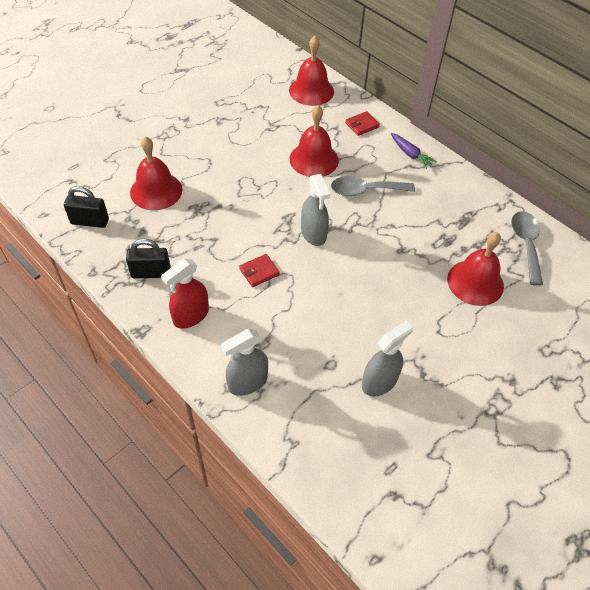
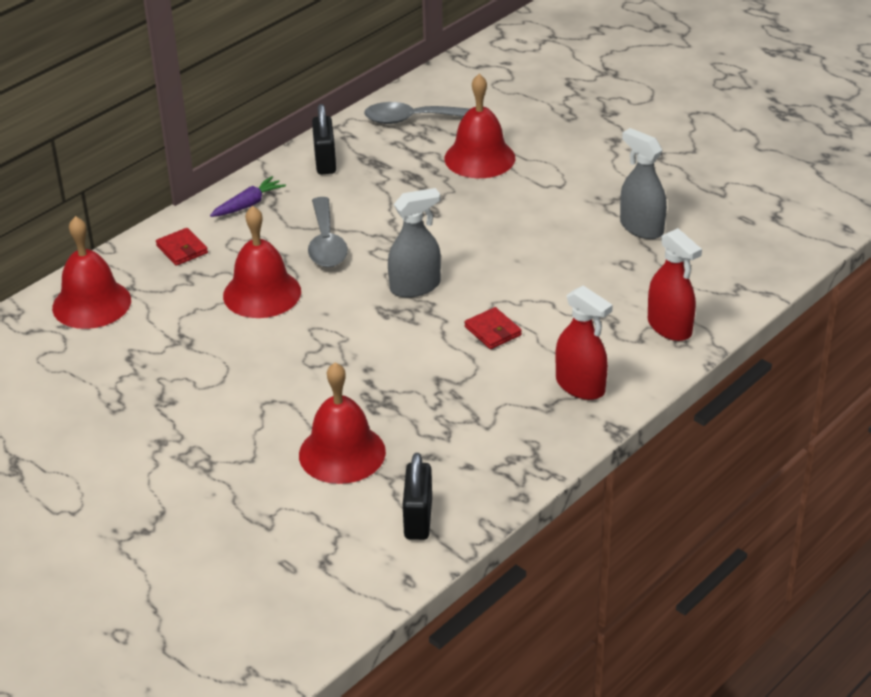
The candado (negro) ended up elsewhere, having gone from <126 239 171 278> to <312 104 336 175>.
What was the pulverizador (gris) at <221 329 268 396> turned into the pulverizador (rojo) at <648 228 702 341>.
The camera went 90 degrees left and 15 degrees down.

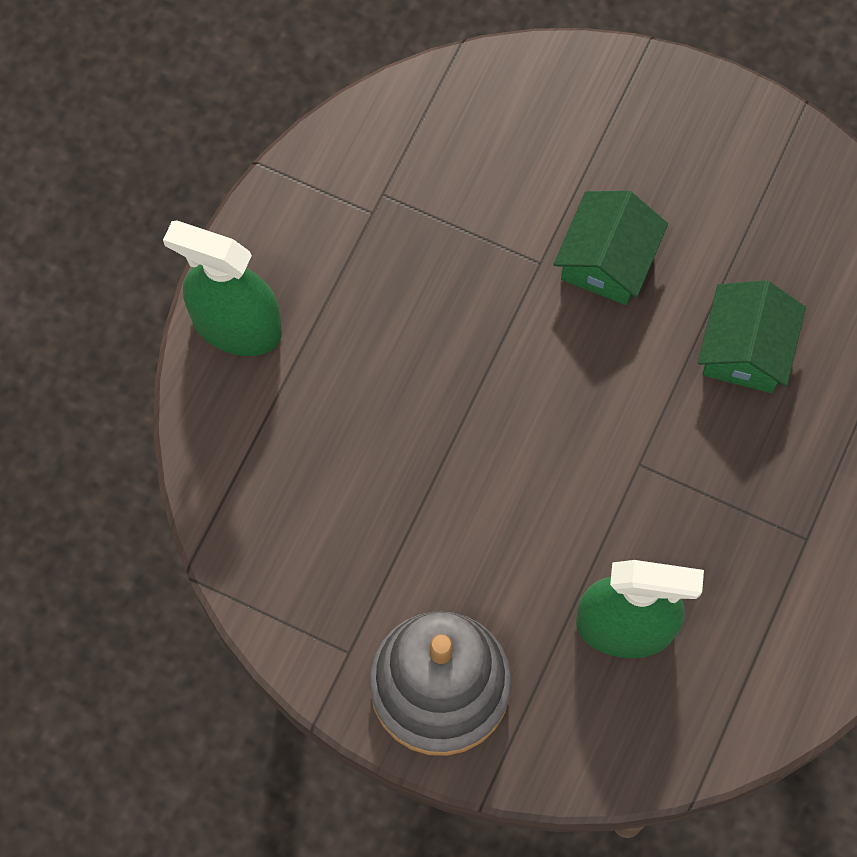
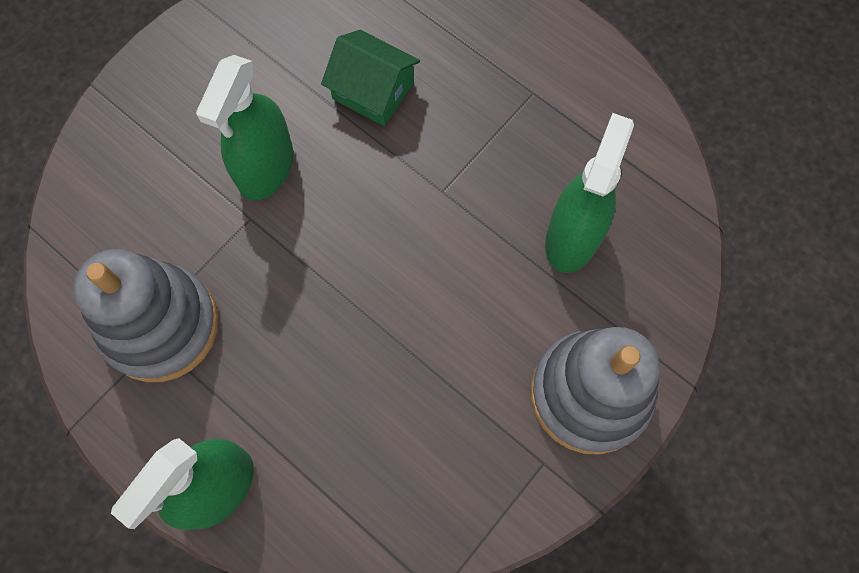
The second view gained the juguete apilable (gris) at <73 249 219 382>.
Where the casa (verde) stood at <553 191 668 305>, the pulverizador (verde) came to stand at <196 55 293 201>.
The camera went 75 degrees left and 0 degrees up.

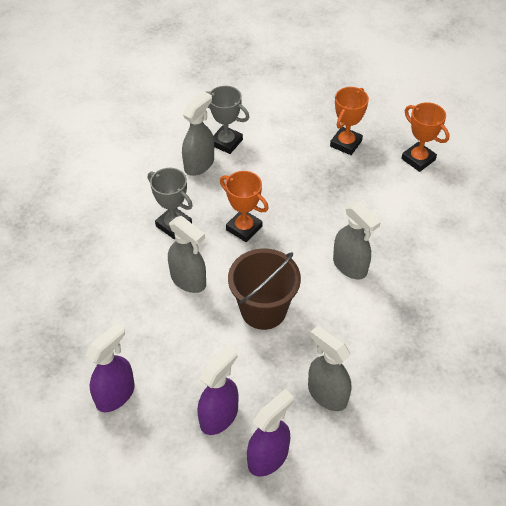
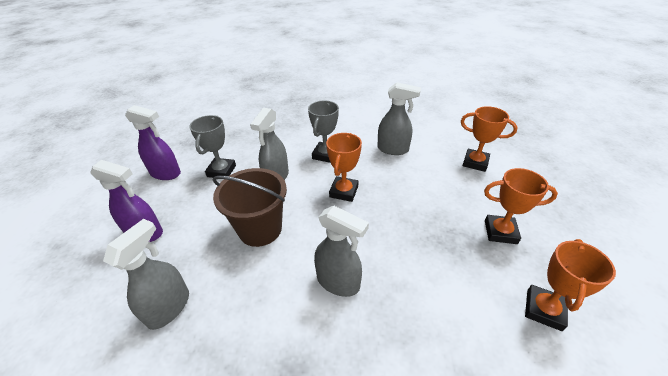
The second view lost the pulverizador (morado) at <247 389 294 476>.
The second view gained the trofeo (naranja) at <461 106 518 172>.
The trofeo (gris) ended up elsewhere, having gone from <206 86 249 154> to <189 115 236 178>.
The pulverizador (gris) at <333 201 381 280> ended up facing another way, 90 degrees counterclockwise from before.
The camera went 70 degrees right and 10 degrees down.

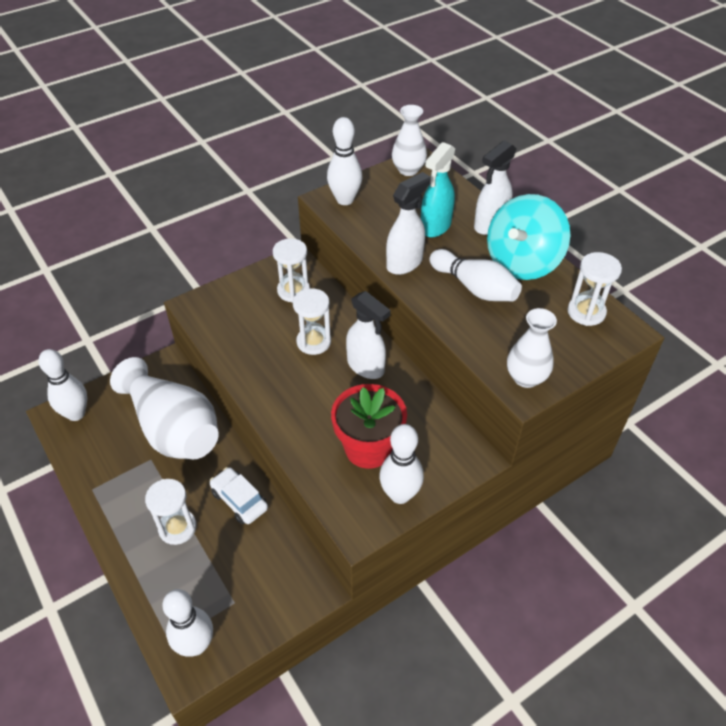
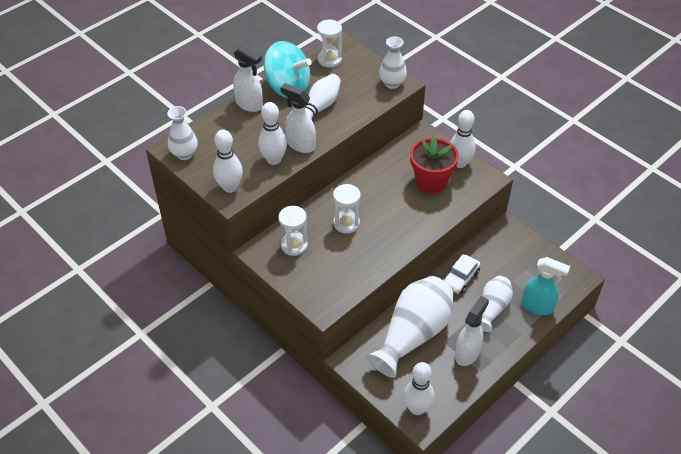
The bolo (blanco) ended up elsewhere, having gone from <162 589 213 657> to <258 102 287 165>.
The pulverizador (blanco) ended up elsewhere, having gone from <346 291 391 379> to <455 296 489 366>.
The pulverizador (turquesa) ended up elsewhere, having gone from <421 142 455 237> to <522 257 570 315>.
Where the reloj de arena (blanco) stood at <145 479 197 545>, the florero (blanco) came to stand at <480 276 513 332>.
The camera went 100 degrees left and 0 degrees up.

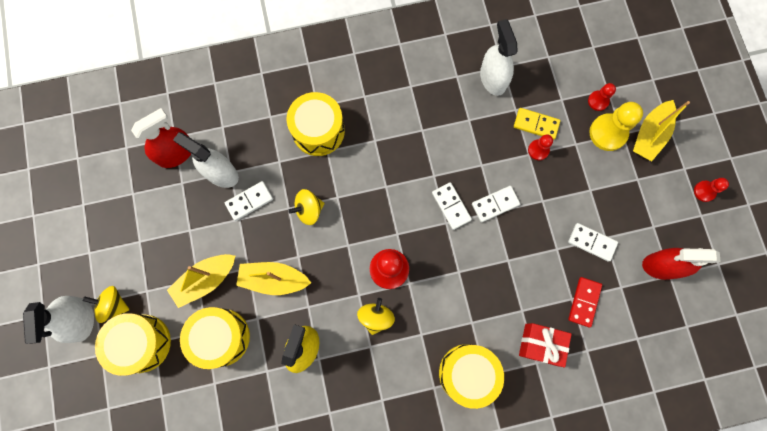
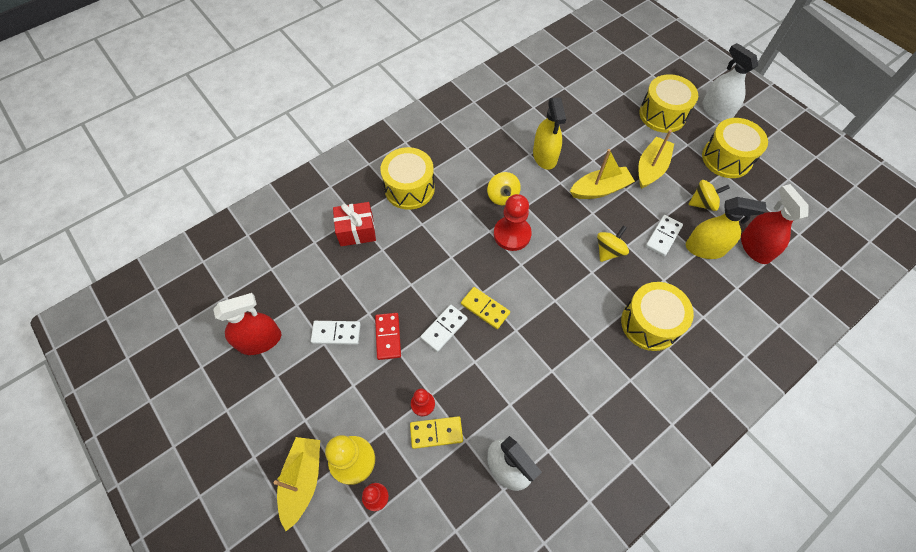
The second view lost the peón (rojo) at <694 178 729 202>.
The peonza (amarillo) ended up elsewhere, having gone from <83 286 129 323> to <688 180 730 211>.
The tambor (amarillo) ended up elsewhere, having gone from <180 307 250 369> to <702 118 768 178>.
The ficha de dominó (rojo) ended up elsewhere, having gone from <568 277 602 327> to <375 313 401 360>.
What was the pulverizador (blanco) at <173 132 239 188> turned into the pulverizador (amarillo) at <686 197 767 259>.
What was the ficha de dominó (blanco) at <432 182 472 230> turned into the ficha de dominó (amarillo) at <461 287 510 329>.
The pulverizador (rojo) at <131 108 191 168> ended up facing another way, 135 degrees clockwise from before.
The camera went 155 degrees right and 15 degrees down.

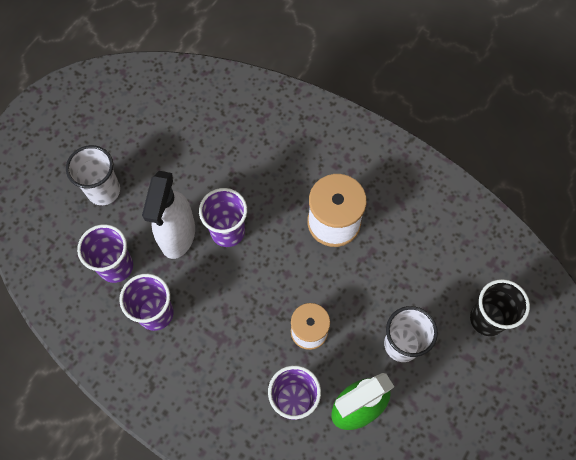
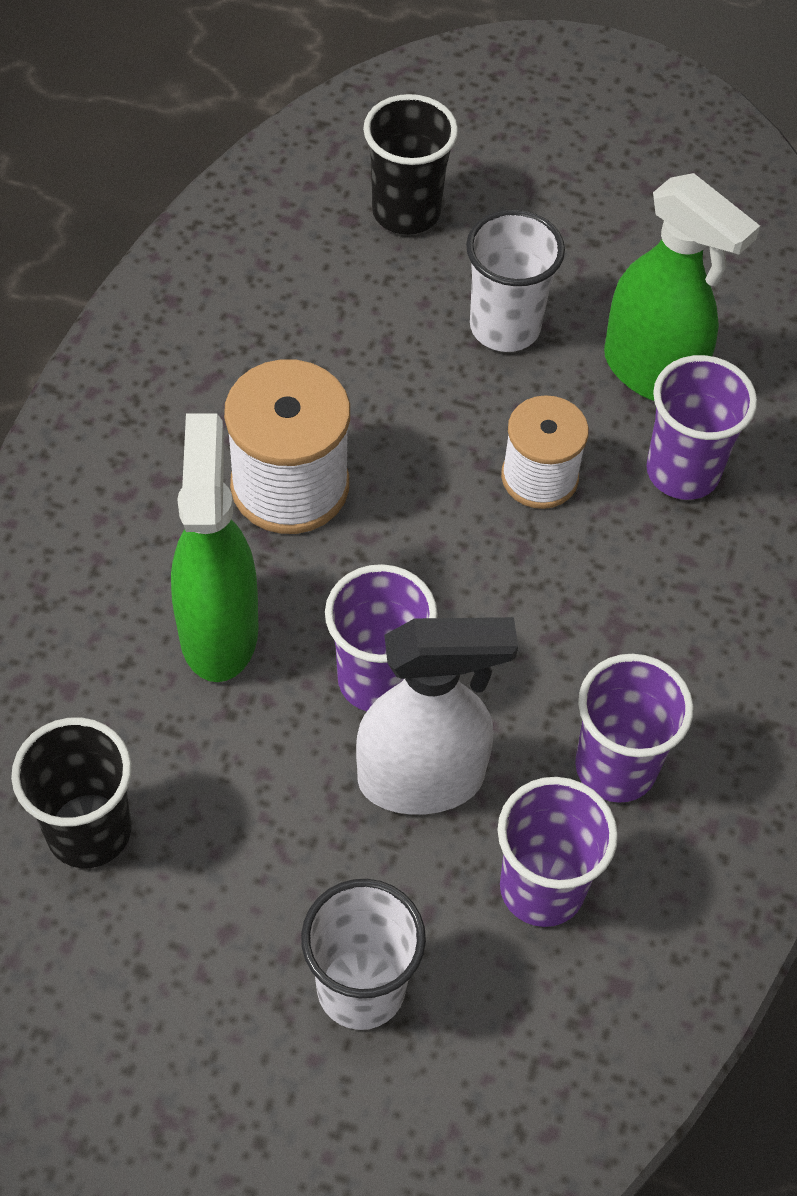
The second view gained the vaso (negro) at <11 717 132 868>.
The second view gained the pulverizador (verde) at <171 413 259 682>.
The camera went 110 degrees left and 10 degrees down.

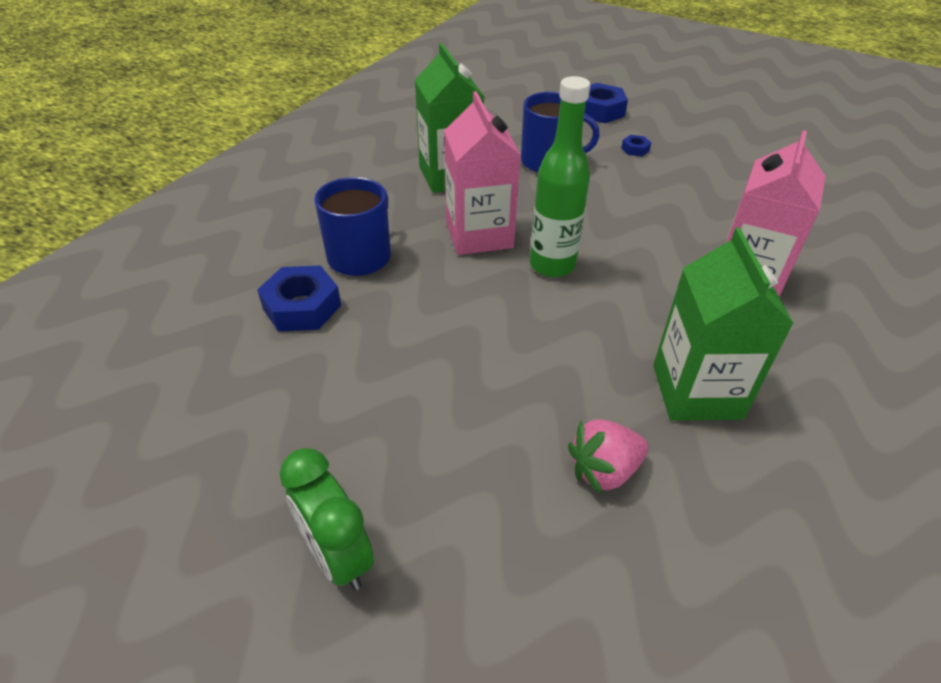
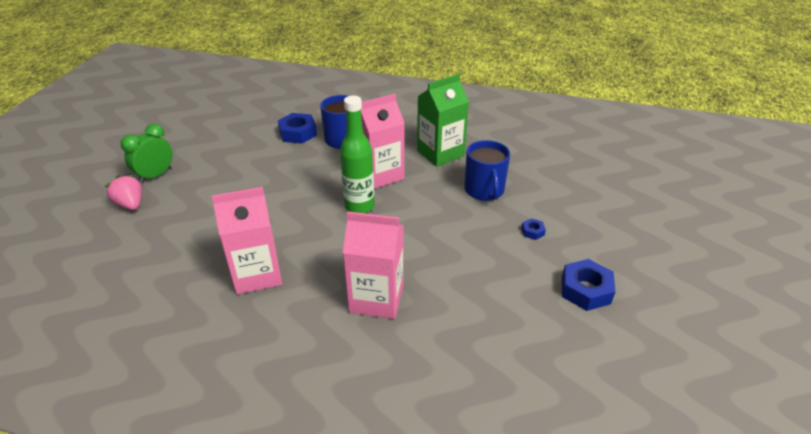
The fresa (rosa) ended up elsewhere, having gone from <568 419 648 494> to <105 175 142 210>.
The tuerca (azul) ended up elsewhere, having gone from <584 83 628 123> to <562 259 615 311>.
What was the cartón de leche (verde) at <653 228 794 421> turned into the cartón de leche (rosa) at <211 187 282 295>.
The camera went 75 degrees right and 5 degrees down.

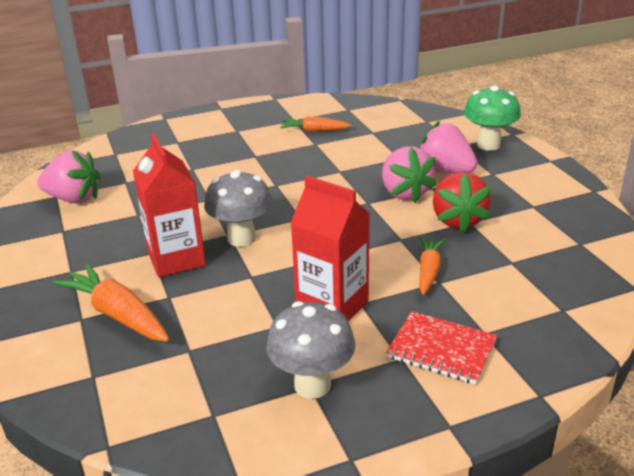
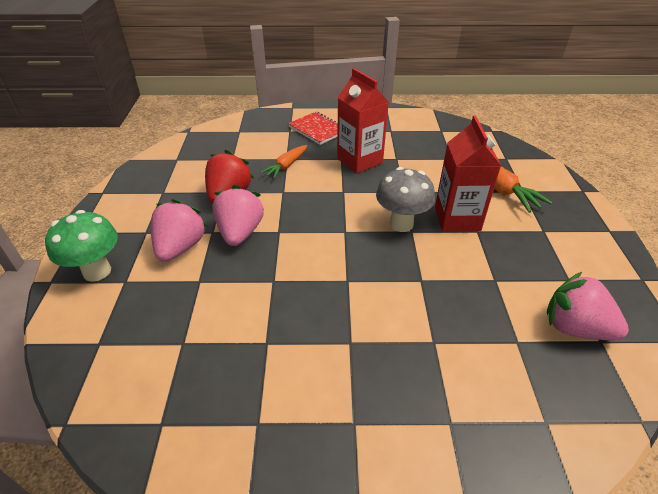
The second view lost the seta (gris) at <266 301 355 399>.
The second view lost the zanahoria (naranja) at <280 117 352 132>.
The fresa (rosa) at <420 121 478 173> ended up facing another way, 135 degrees counterclockwise from before.
The camera went 160 degrees left and 10 degrees up.

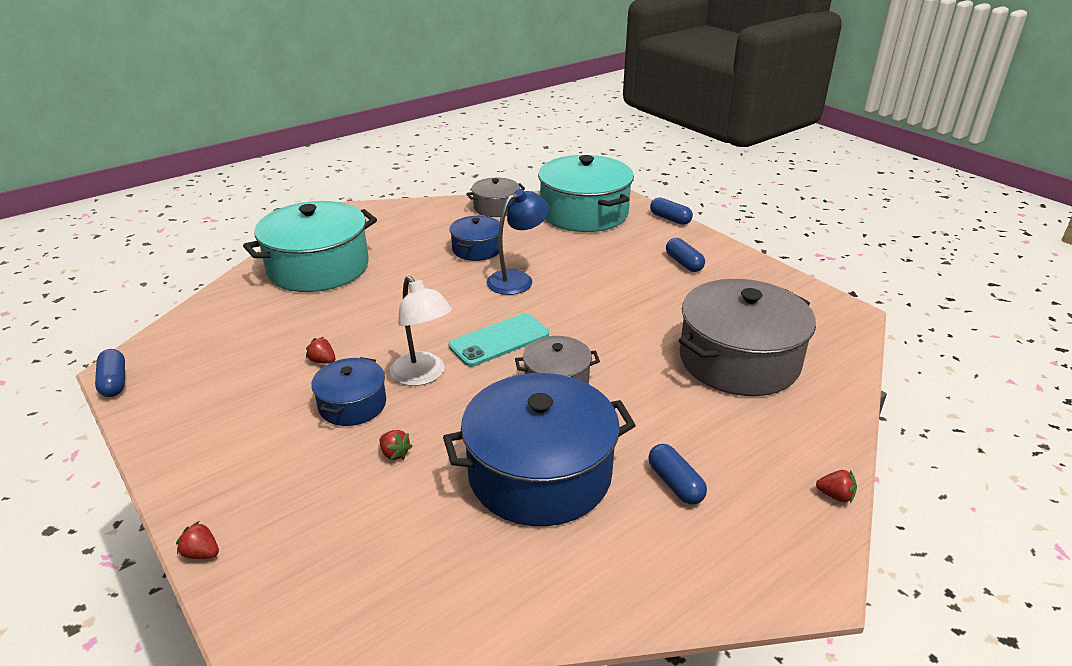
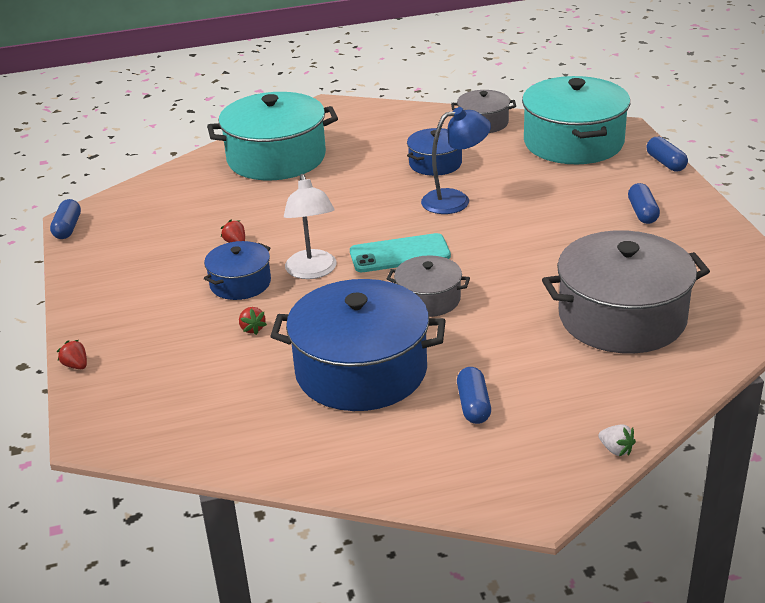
What was the fresa (rojo) at <816 470 857 503> turned into the fresa (blanco) at <598 424 636 456>.
The camera went 25 degrees right and 0 degrees up.

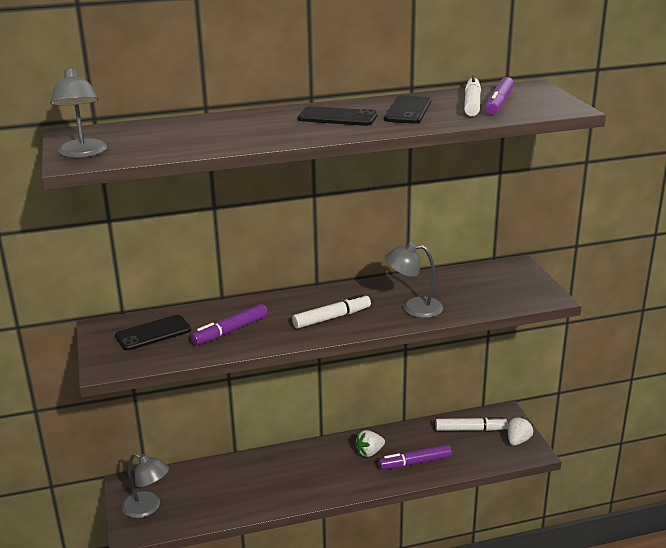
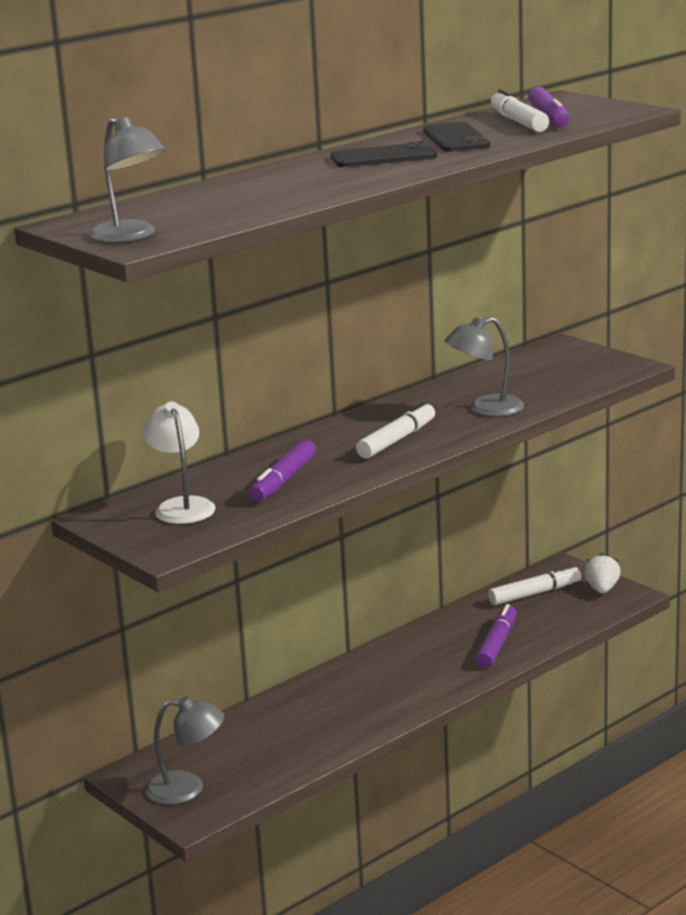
The second view lost the fresa (blanco) at <355 430 385 457>.
Where the móvil (negro) stood at <115 315 191 351>, the lámpara (blanco) came to stand at <143 401 216 524>.
The rotulador (morado) at <378 445 452 470> ended up facing another way, 150 degrees clockwise from before.
The camera went 25 degrees left and 5 degrees down.

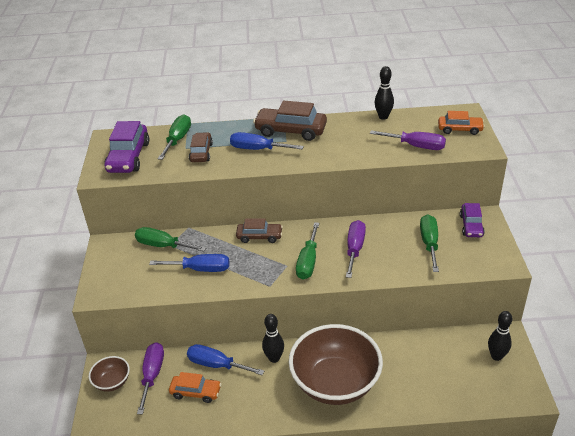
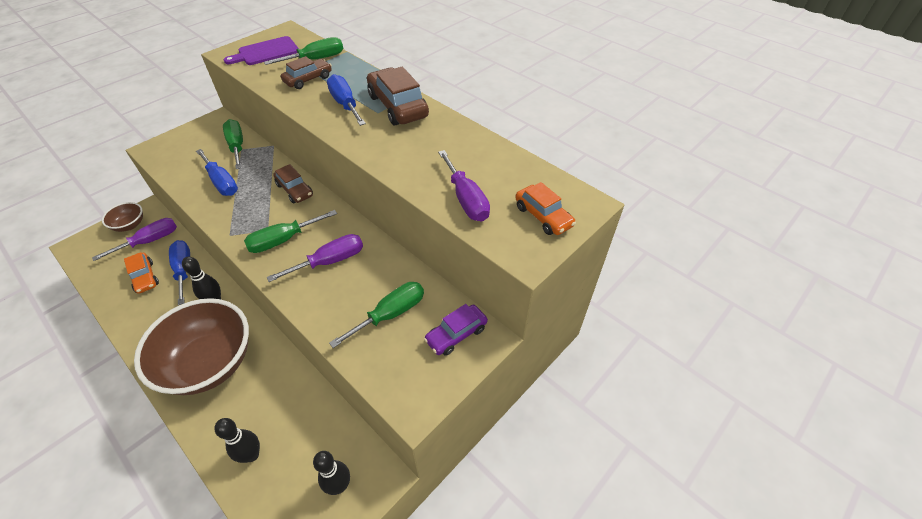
The bolo (negro) ended up elsewhere, having gone from <375 66 394 120> to <214 418 260 463>.
Where the coche (morado) stood at <104 121 149 173>, the tabla de cortar (morado) came to stand at <224 36 299 65>.
The camera went 45 degrees right and 10 degrees up.

